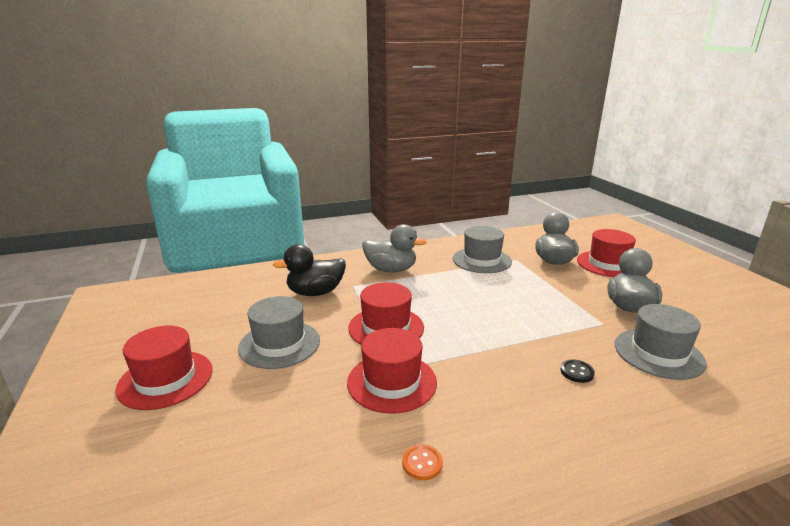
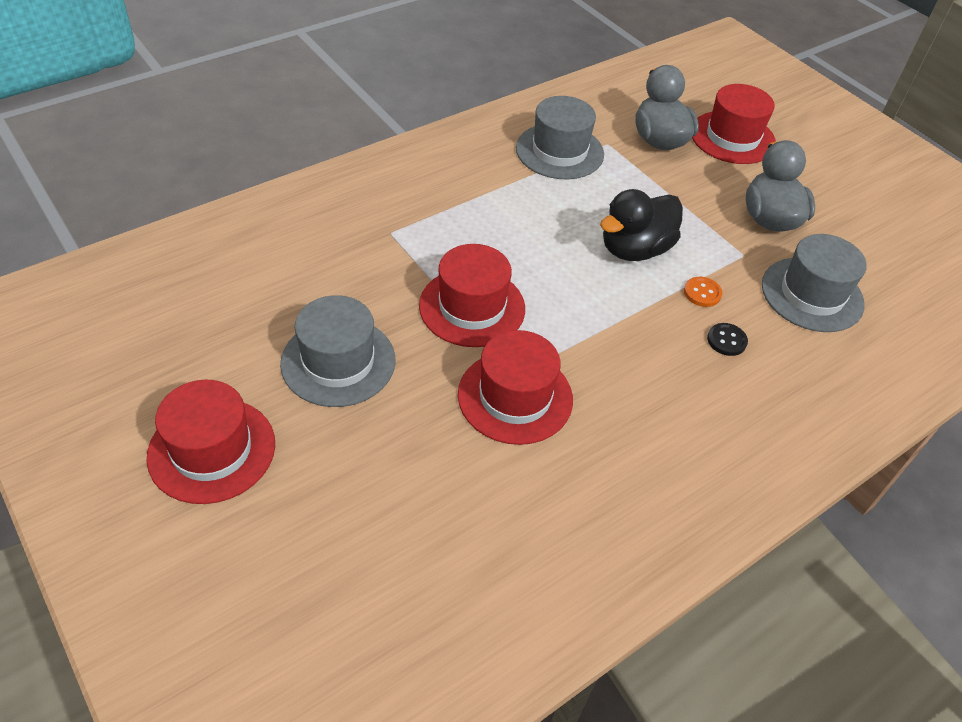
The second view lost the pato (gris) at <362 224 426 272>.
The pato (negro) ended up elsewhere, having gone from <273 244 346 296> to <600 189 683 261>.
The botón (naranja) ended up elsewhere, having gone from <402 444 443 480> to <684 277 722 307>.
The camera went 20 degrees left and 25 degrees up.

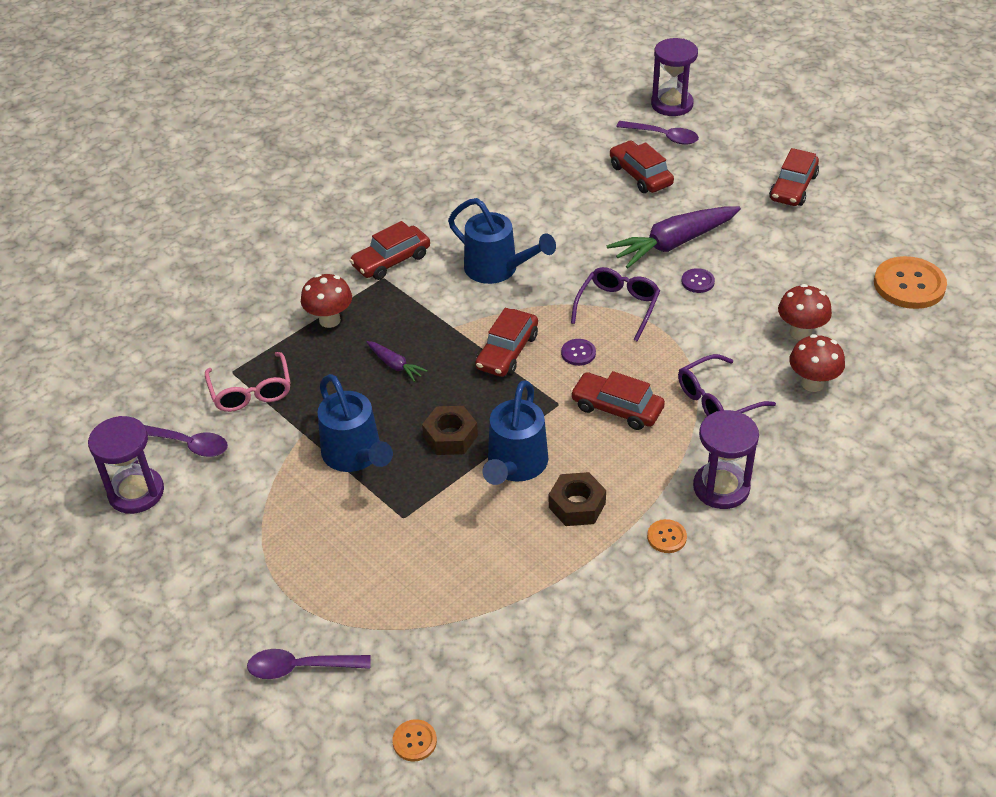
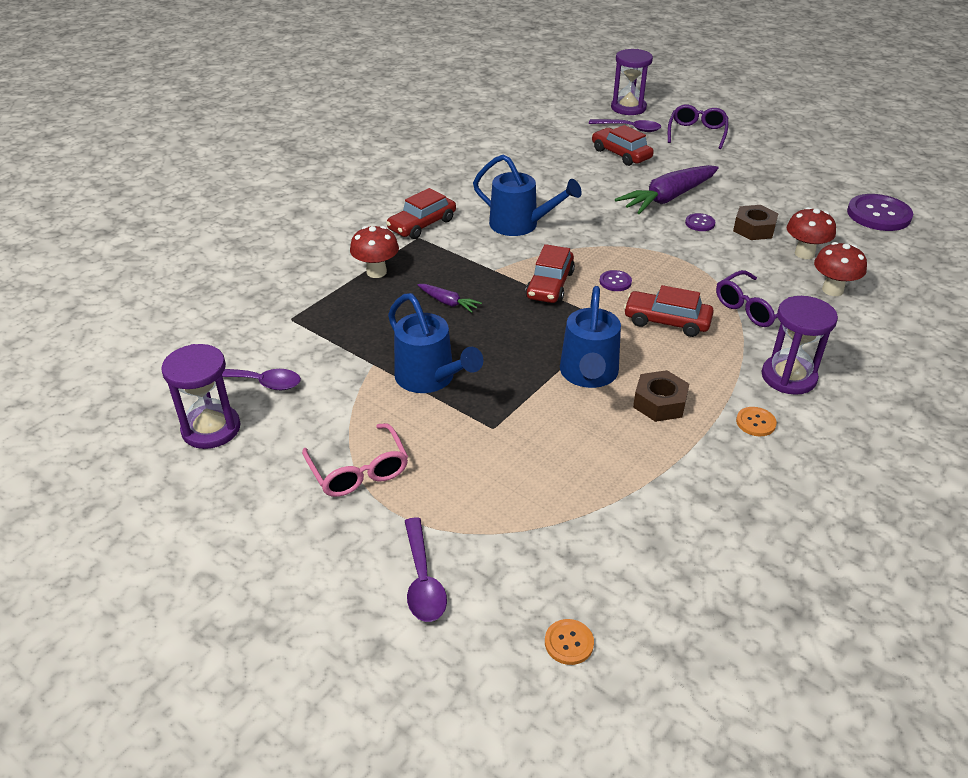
The second view lost the coche (rojo) at <769 148 819 206>.
The gafas (rosa) ended up elsewhere, having gone from <205 352 291 412> to <302 423 408 497>.
The tuerca (marrón) ended up elsewhere, having gone from <422 406 478 455> to <733 205 779 240>.
The gafas (morado) ended up elsewhere, having gone from <571 267 660 341> to <668 105 728 149>.
What was the botón (naranja) at <874 256 947 309> turned into the botón (morado) at <847 194 913 231>.
The cuchara (morado) at <247 649 371 679> ended up facing another way, 90 degrees counterclockwise from before.
The camera went 10 degrees left and 5 degrees down.

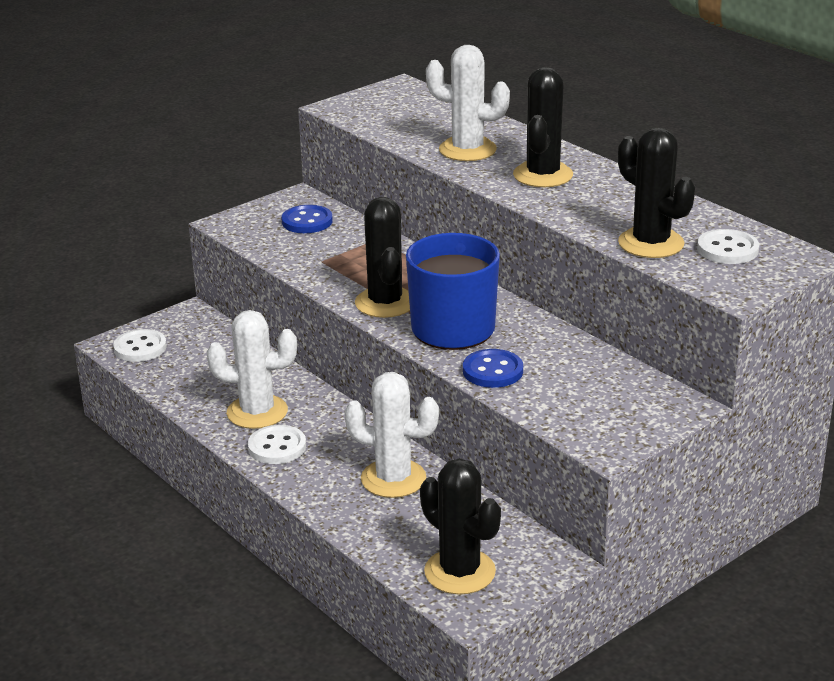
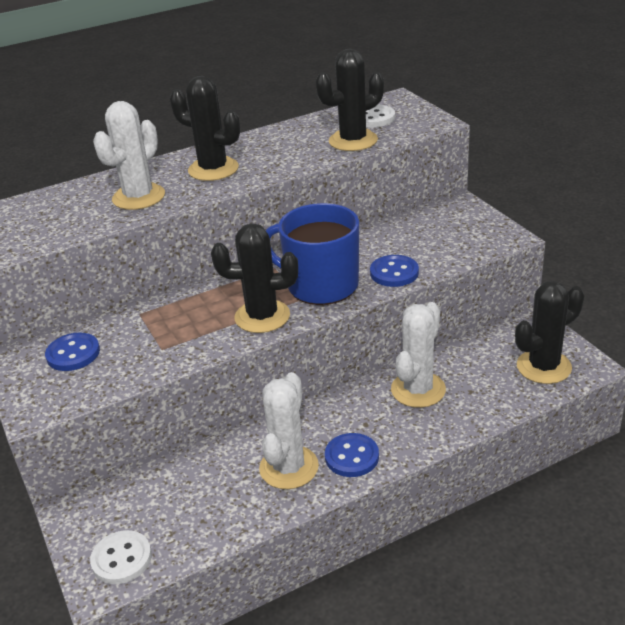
What was the botón (blanco) at <248 425 306 464> turned into the botón (azul) at <325 433 379 477>.
The camera went 75 degrees left and 5 degrees up.

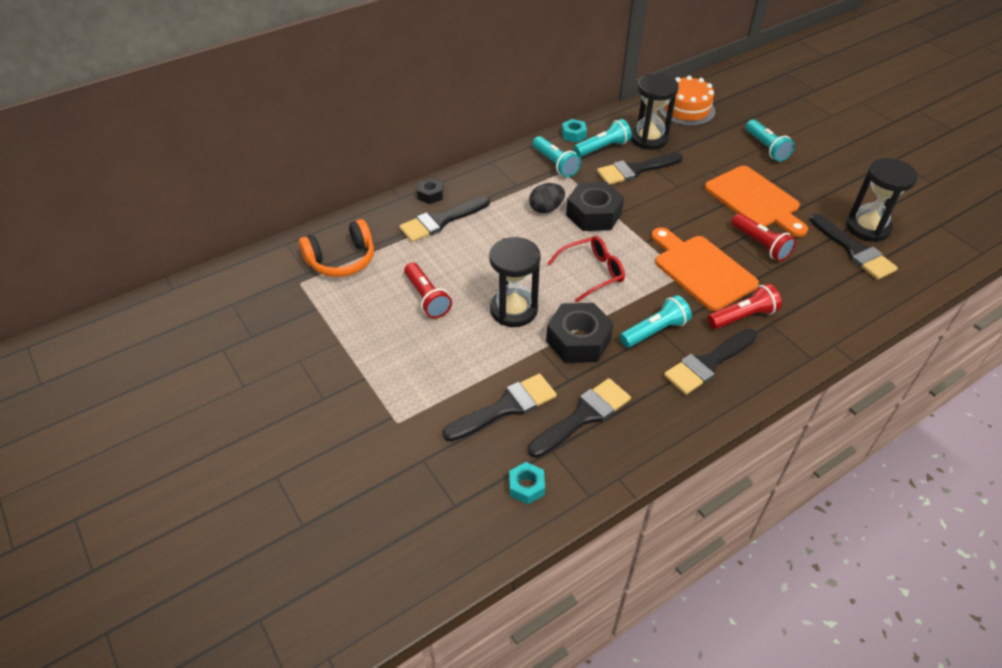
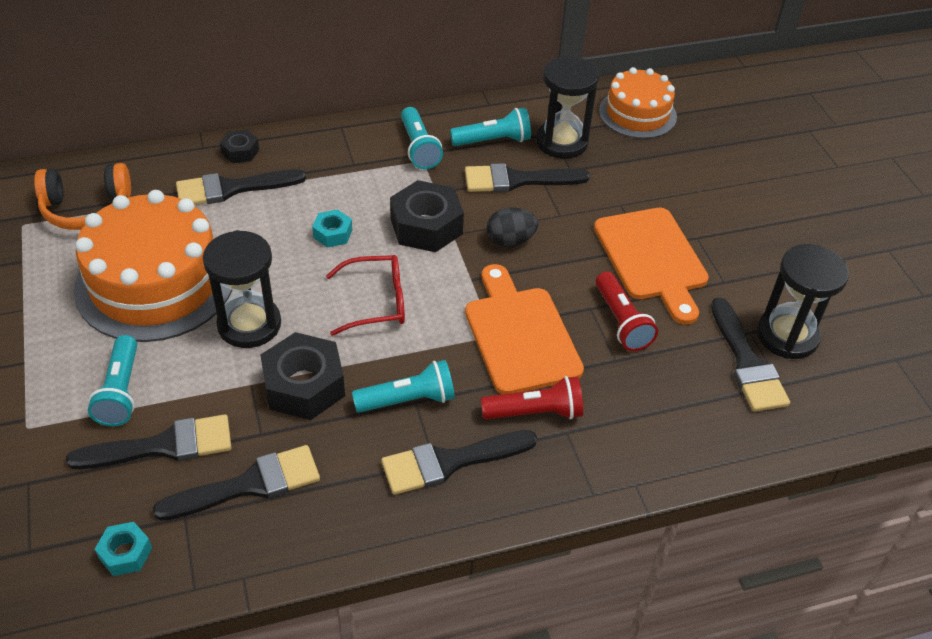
The huevo (negro) ended up elsewhere, having gone from <529 183 565 213> to <487 208 538 247>.
The tuerca (turquesa) ended up elsewhere, having gone from <562 119 587 143> to <312 209 352 248>.
The lámpara de mano (turquesa) ended up elsewhere, having gone from <746 120 795 162> to <88 335 137 426>.
Where the lámpara de mano (rojo) stood at <404 262 452 318>, the tarta (naranja) came to stand at <74 190 232 342>.
The camera went 15 degrees right and 0 degrees up.

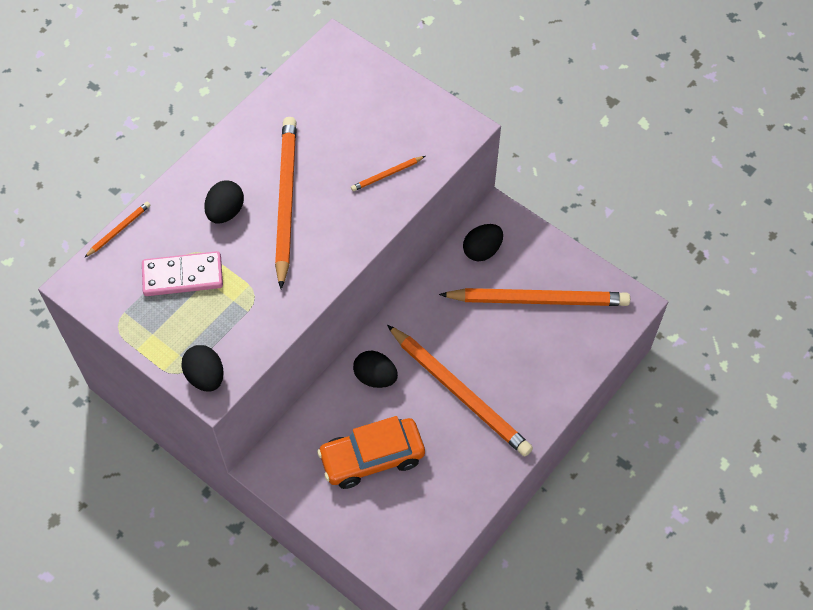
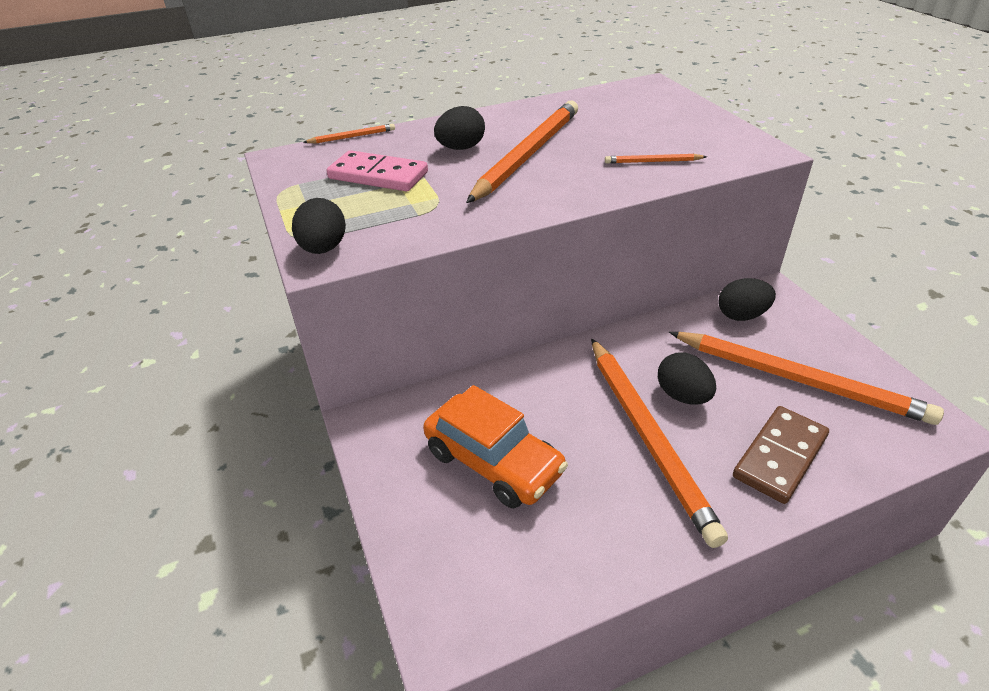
The second view gained the ficha de dominó (marrón) at <733 406 829 504>.
The huevo (negro) ended up elsewhere, having gone from <353 351 398 388> to <658 353 716 405>.
The coche (naranja) at <317 416 425 489> ended up facing another way, 150 degrees counterclockwise from before.
The camera went 30 degrees right and 20 degrees down.

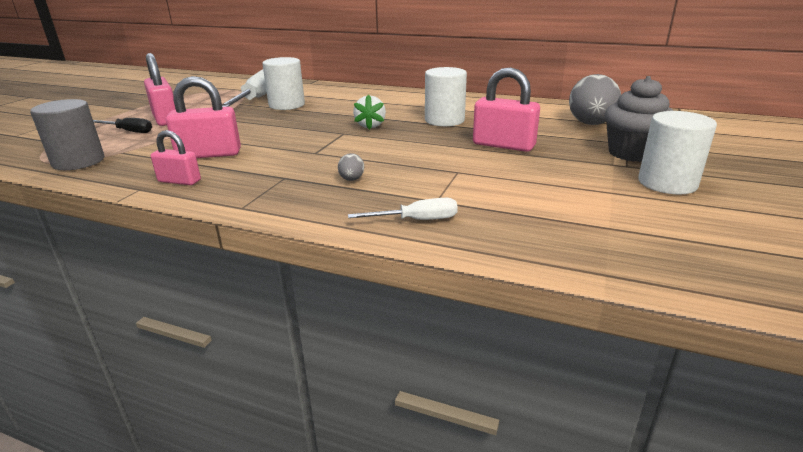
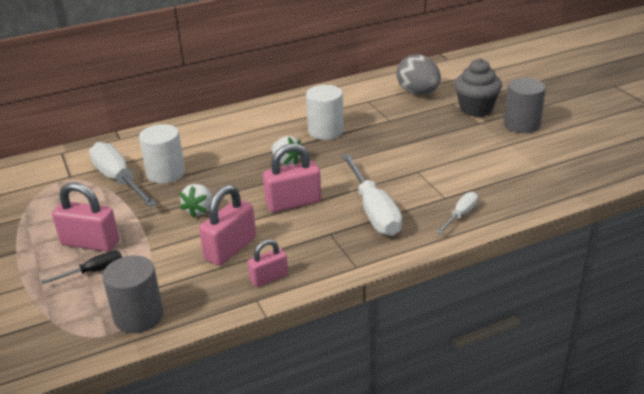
The second view gained the fresa (blanco) at <179 184 212 218>.
The candado (rosa) ended up elsewhere, having gone from <473 67 540 152> to <263 143 321 213>.
Where the huevo (gris) stood at <338 153 364 181>, the destornillador (blanco) came to stand at <342 154 402 236>.
What was the cilindro (blanco) at <638 111 717 194> turned into the cilindro (gris) at <504 78 546 133>.
The camera went 45 degrees left and 5 degrees up.

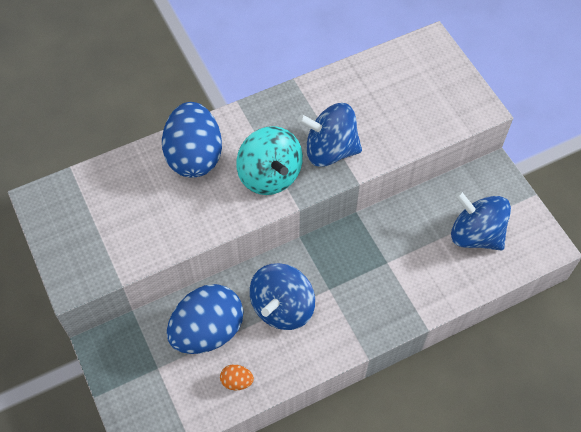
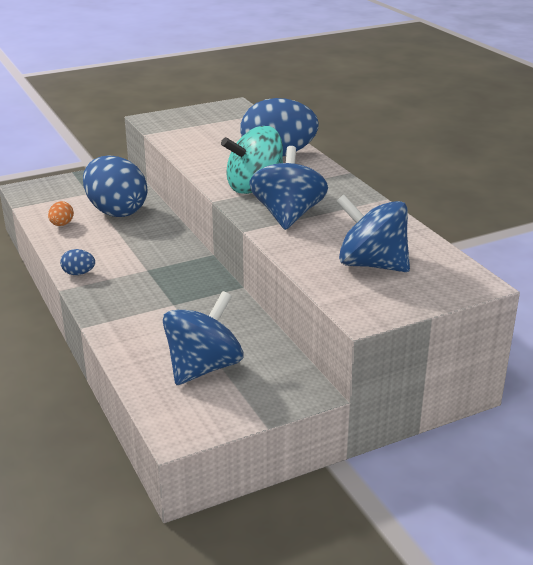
The second view gained the huevo (azul) at <60 249 95 275>.
The peonza (azul) ended up elsewhere, having gone from <250 263 315 330> to <336 194 410 272>.
The camera went 90 degrees right and 30 degrees down.

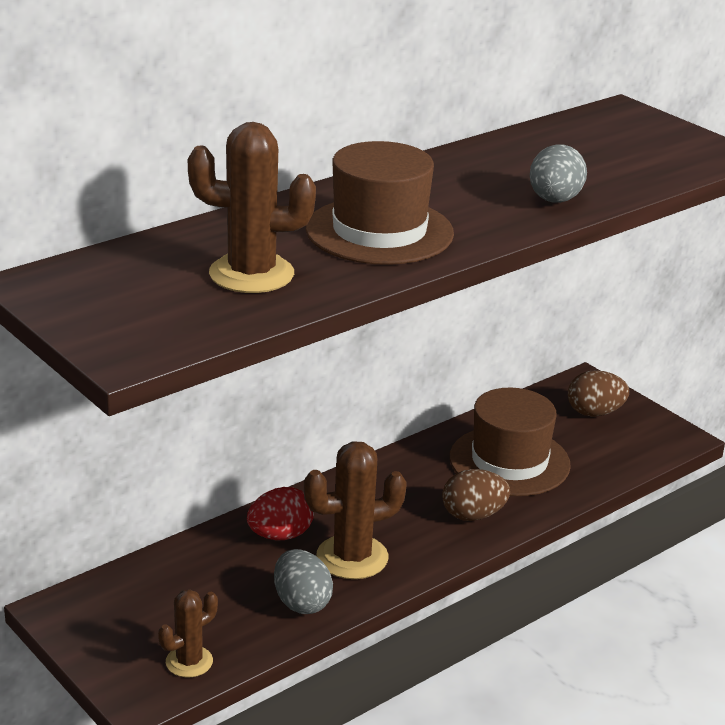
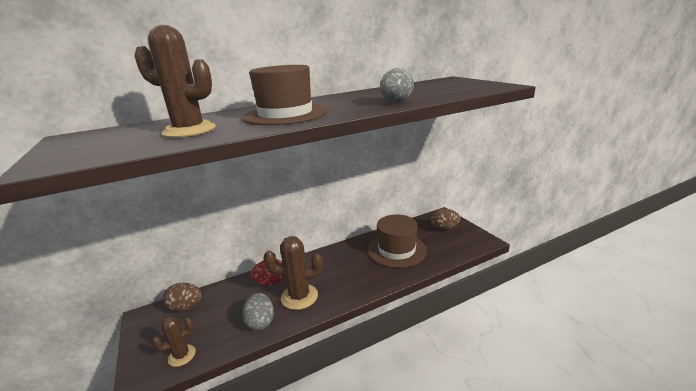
The huevo (marrón) ended up elsewhere, having gone from <442 469 510 521> to <163 283 202 312>.
The camera went 15 degrees right and 5 degrees down.

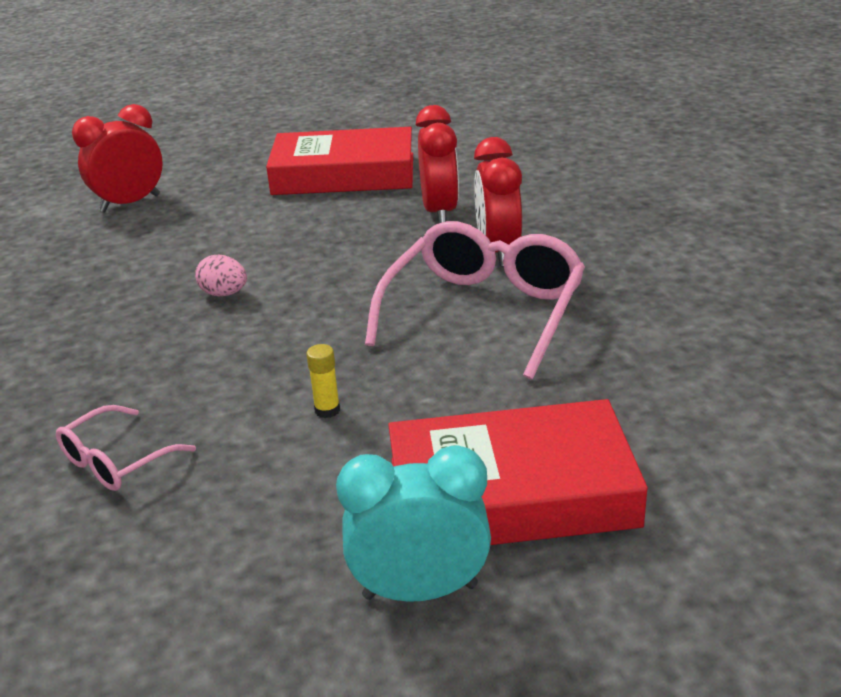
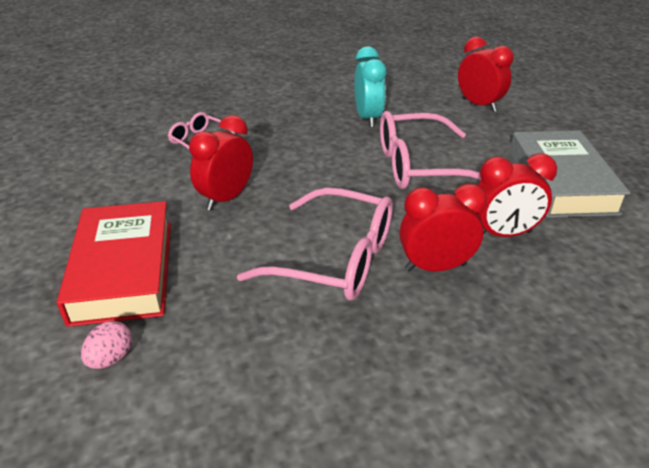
The second view gained the gafas (rosa) at <380 111 481 189>.
The huevo (rosa) ended up elsewhere, having gone from <195 255 247 296> to <81 321 132 369>.
The despertador (turquesa) ended up elsewhere, having gone from <336 445 491 602> to <354 47 386 127>.
Where the barra de pegamento (amarillo) stood at <306 344 340 418>, the despertador (rojo) came to stand at <189 115 253 211>.
What was the libro (rojo) at <266 127 413 195> turned into the libro (gris) at <509 130 630 218>.
The camera went 85 degrees right and 5 degrees up.

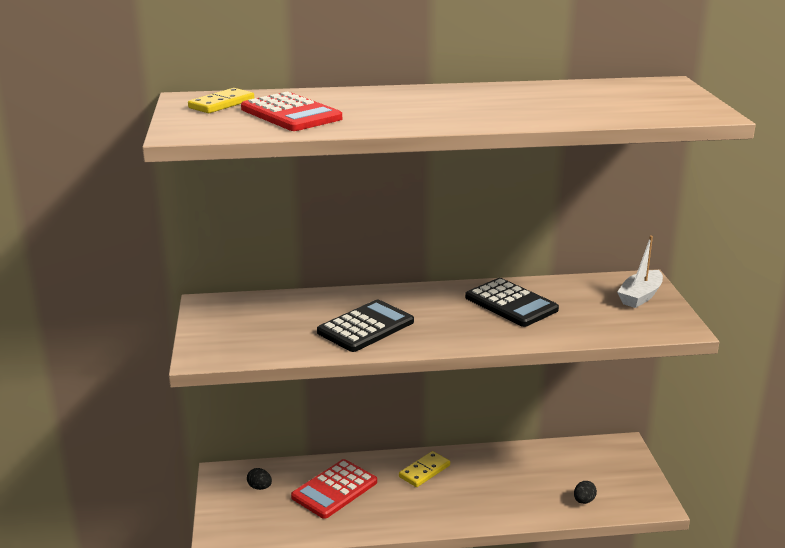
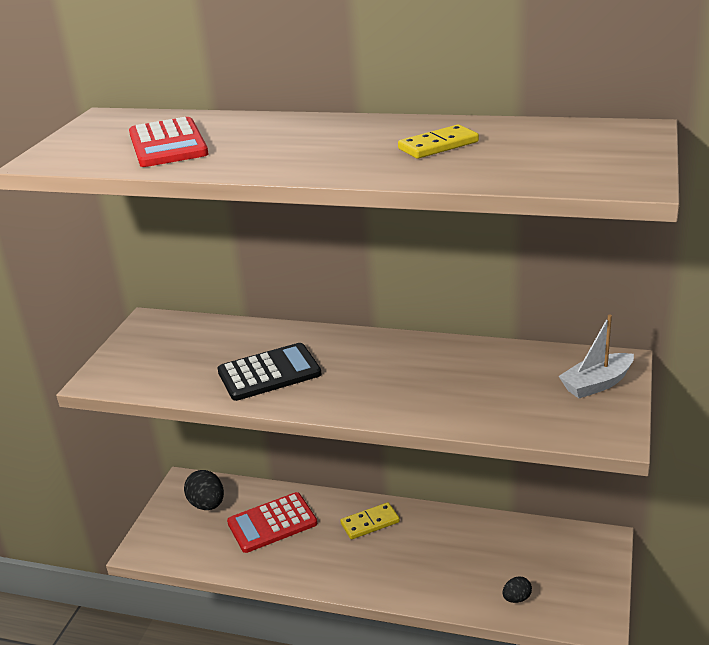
The second view lost the calculadora (negro) at <465 278 559 327>.
The ficha de dominó (amarillo) ended up elsewhere, having gone from <188 88 254 113> to <398 124 479 159>.
The size of the huevo (negro) at <247 468 272 490> changed by a factor of 1.78.
The camera went 25 degrees right and 5 degrees up.

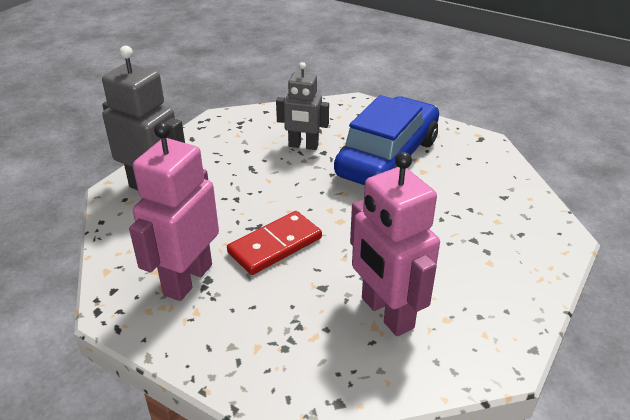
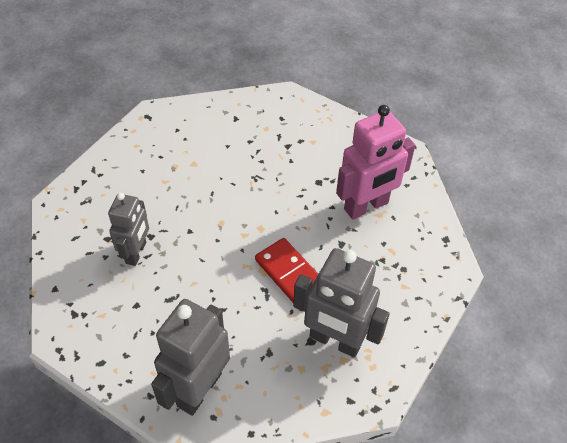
The second view lost the coche (azul) at <334 95 439 185>.
What was the robot (rosa) at <129 122 219 301> turned into the robot (gris) at <293 248 390 358>.
The camera went 90 degrees left and 15 degrees up.

